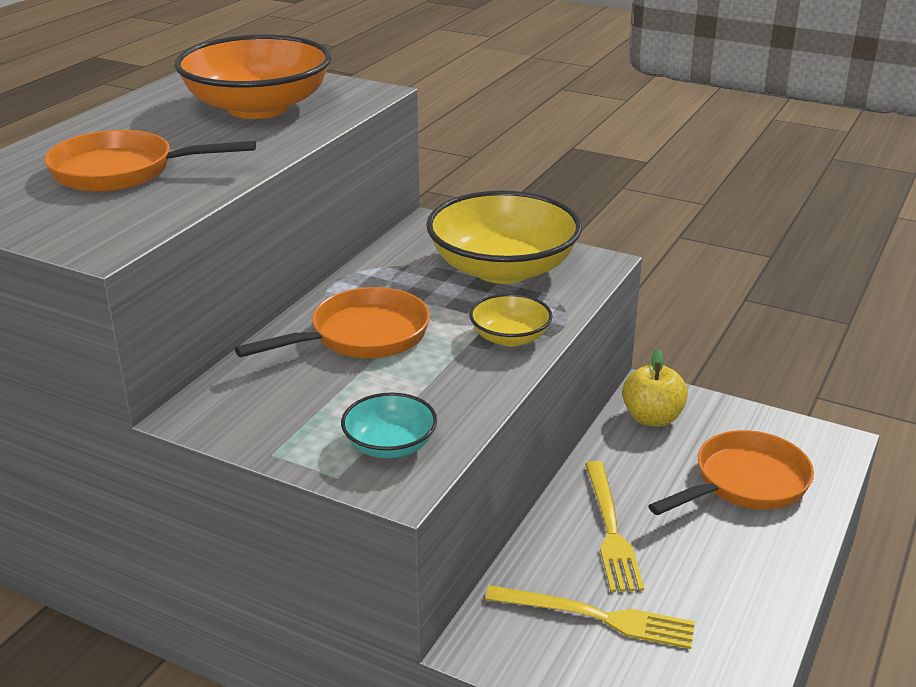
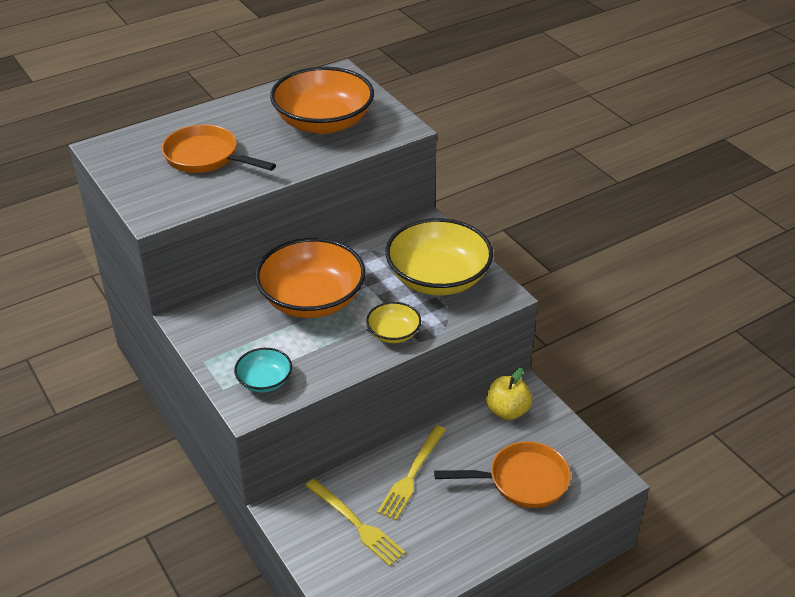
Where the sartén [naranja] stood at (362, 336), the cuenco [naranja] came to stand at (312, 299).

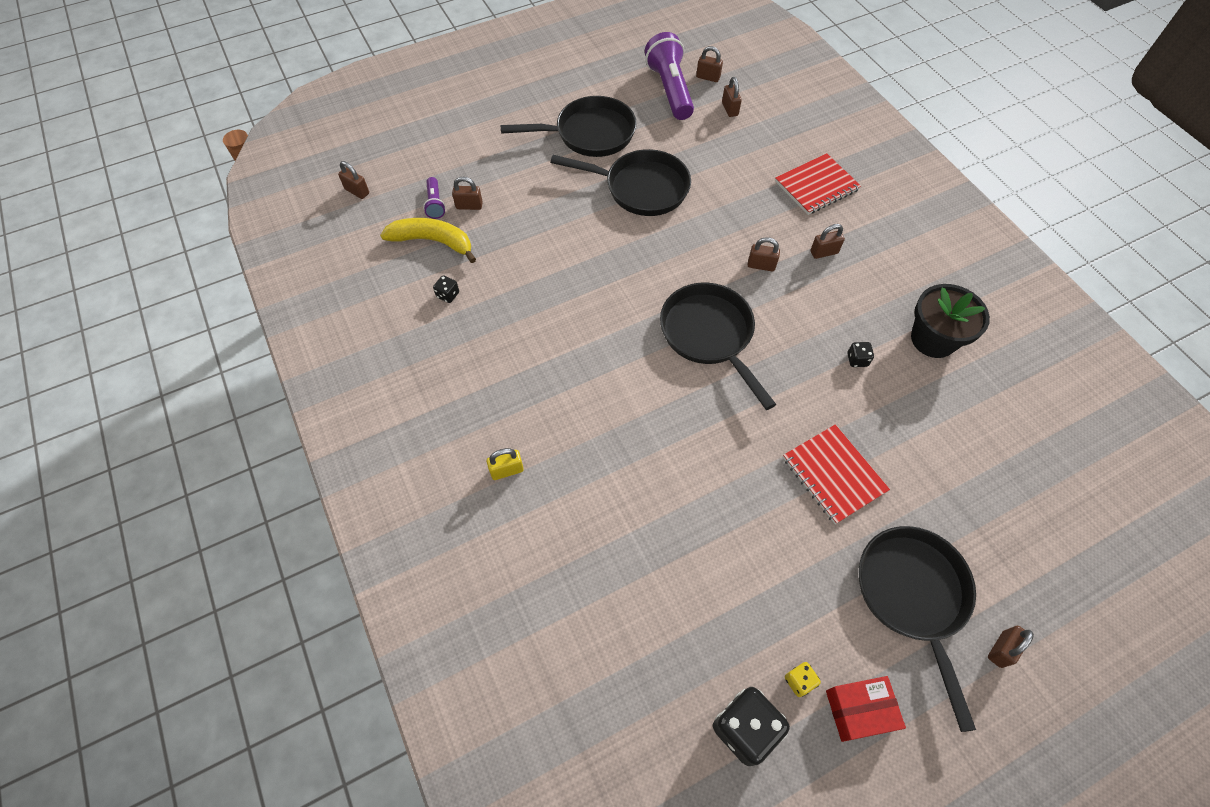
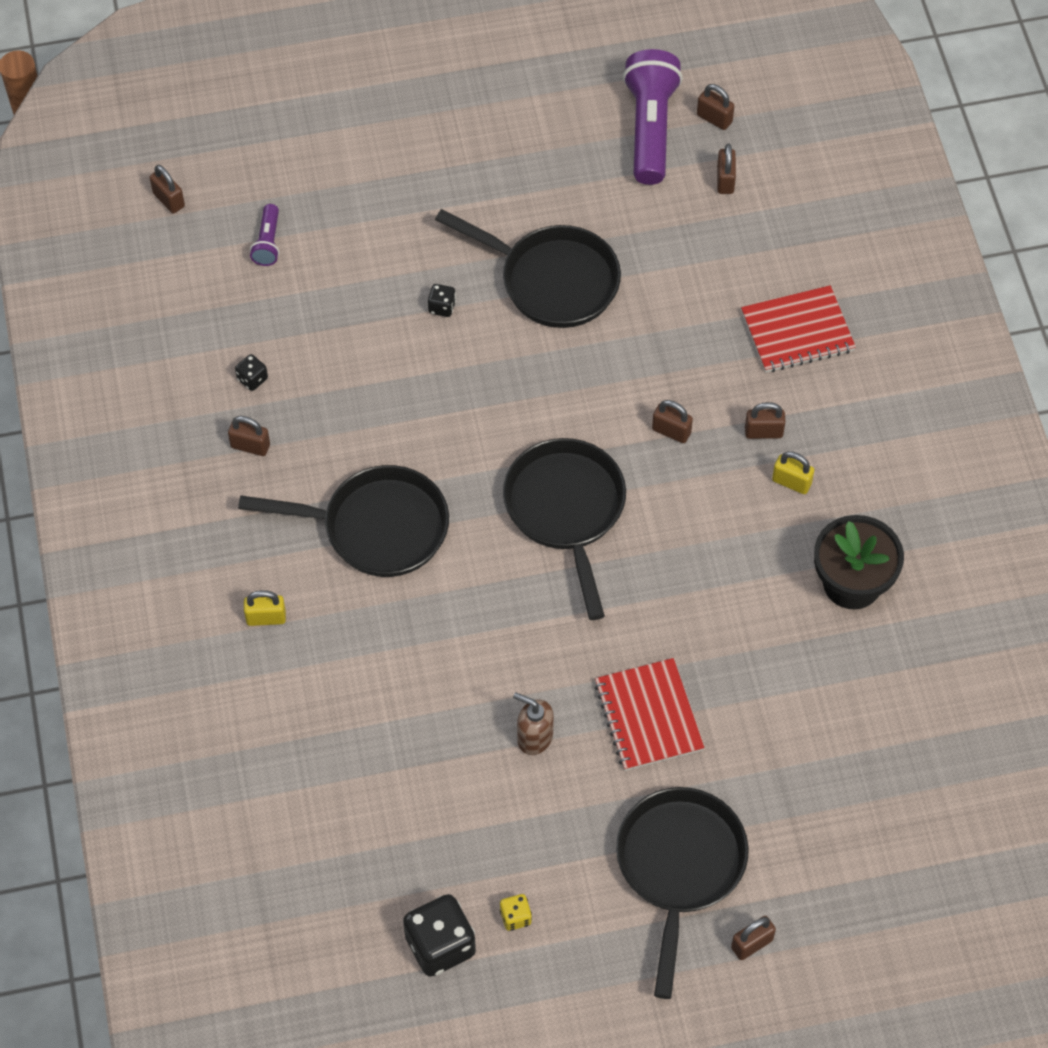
The second view lost the plátano [amarillo] at (433, 241).
The second view lost the caja [rojo] at (859, 710).
The second view gained the dispensador de jabón [marrón] at (534, 737).
The second view gained the candado [amarillo] at (791, 482).
The candado [marrón] ended up elsewhere, having gone from (469, 206) to (250, 446).
The sartén [negro] ended up elsewhere, having gone from (589, 134) to (376, 527).
The dado [negro] ended up elsewhere, having gone from (857, 360) to (442, 307).

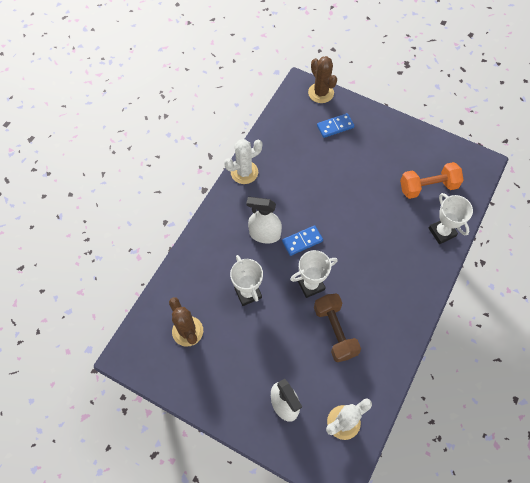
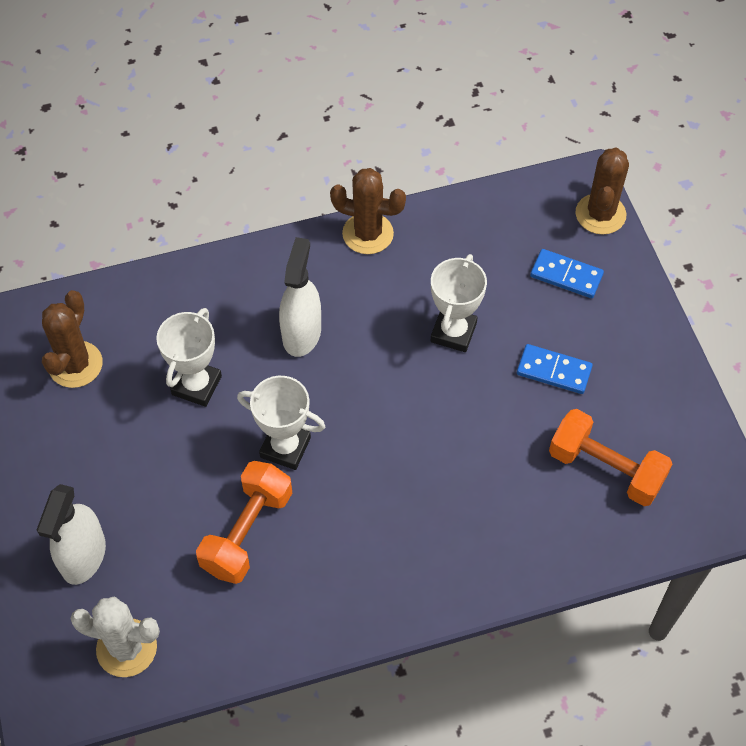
The ficha de dominó [azul] ended up elsewhere, having gone from (302, 241) to (554, 371).
The trofeo [blanco] ended up elsewhere, having gone from (442, 232) to (453, 332).
What was the cactus [blanco] at (244, 172) turned into the cactus [marrón] at (368, 234).
What was the mancuerna [marrón] at (335, 331) turned into the mancuerna [naranja] at (247, 532).
The pulverizador [blanco] at (264, 234) ended up facing another way, 45 degrees clockwise from before.

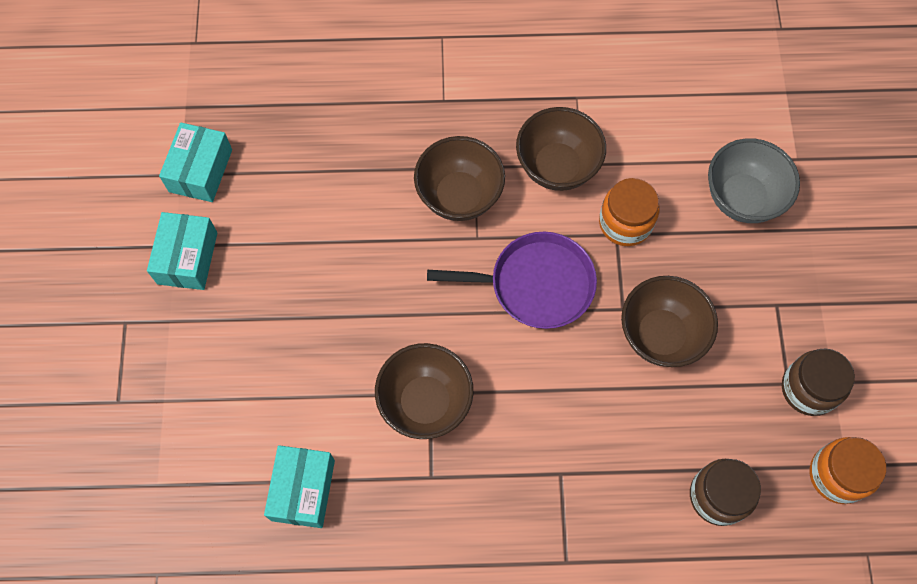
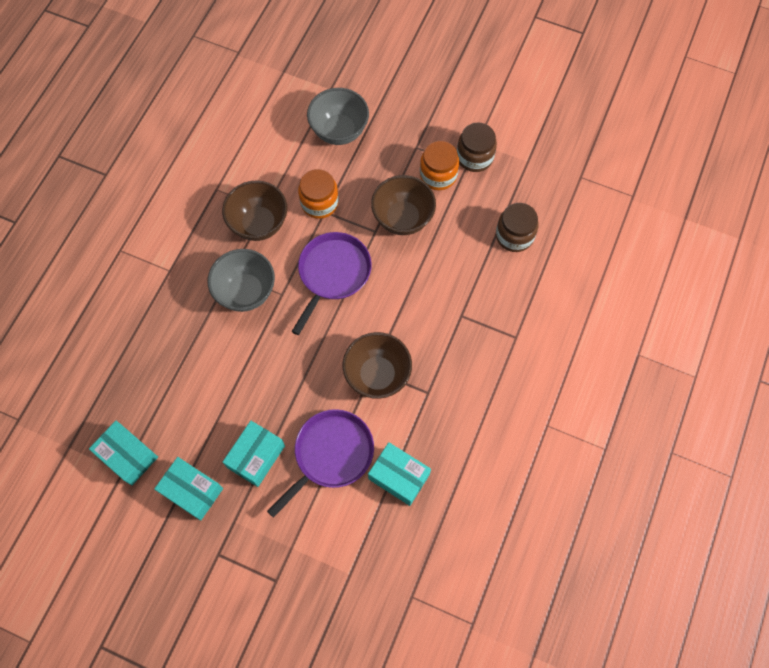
The second view gained the caja [turquesa] at (256, 456).
The second view gained the sartén [morado] at (331, 454).
The tarro [naranja] ended up elsewhere, having gone from (837, 475) to (438, 175).
What was the cuenco [marrón] at (459, 196) turned into the cuenco [gris] at (246, 292).

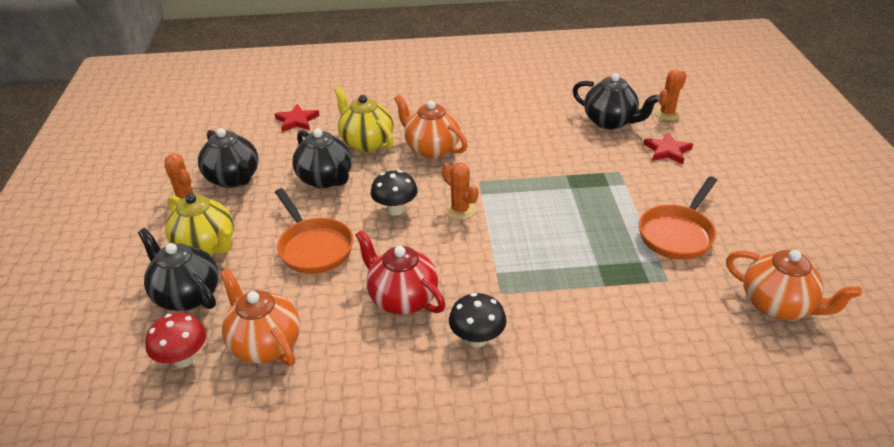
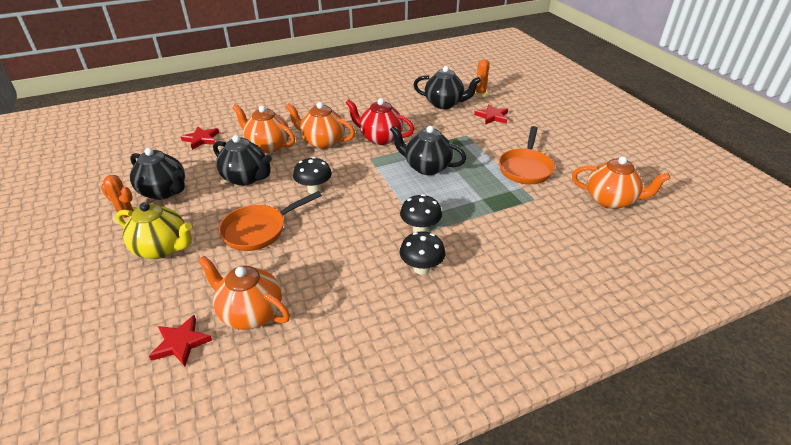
The second view lost the cactus [naranja] at (460, 210).
The second view gained the seta [negro] at (420, 229).
The tetera [negro] ended up elsewhere, having gone from (187, 295) to (426, 167).
The tetera [rojo] ended up elsewhere, having gone from (402, 298) to (380, 138).
Where the seta [rojo] stood at (183, 359), the estrella [rojo] came to stand at (181, 343).
What was the tetera [amarillo] at (366, 142) turned into the tetera [naranja] at (268, 146).
The sartén [naranja] at (313, 247) ended up facing another way, 105 degrees clockwise from before.

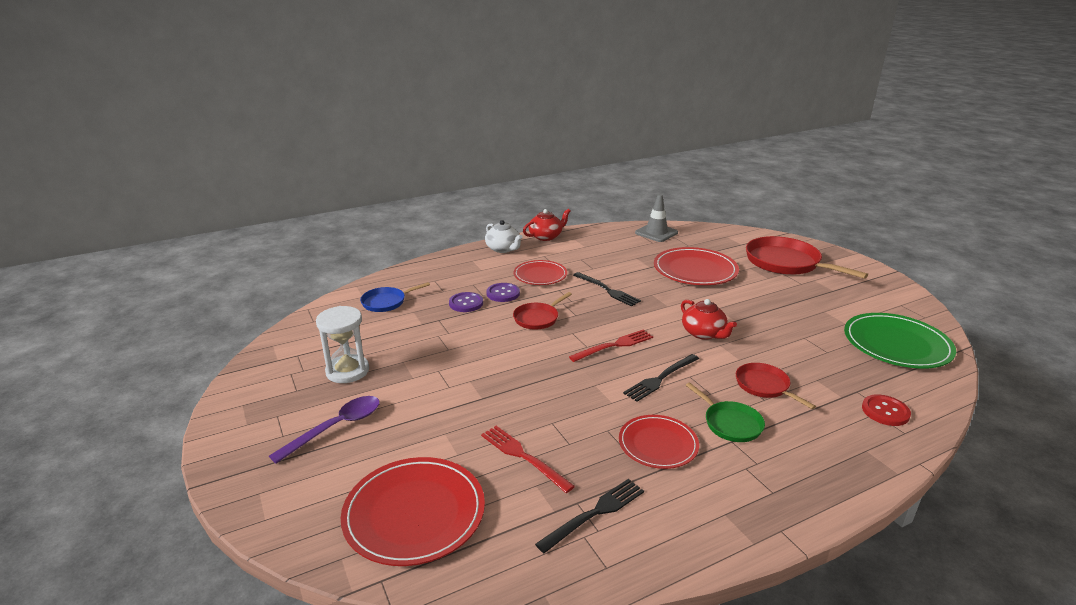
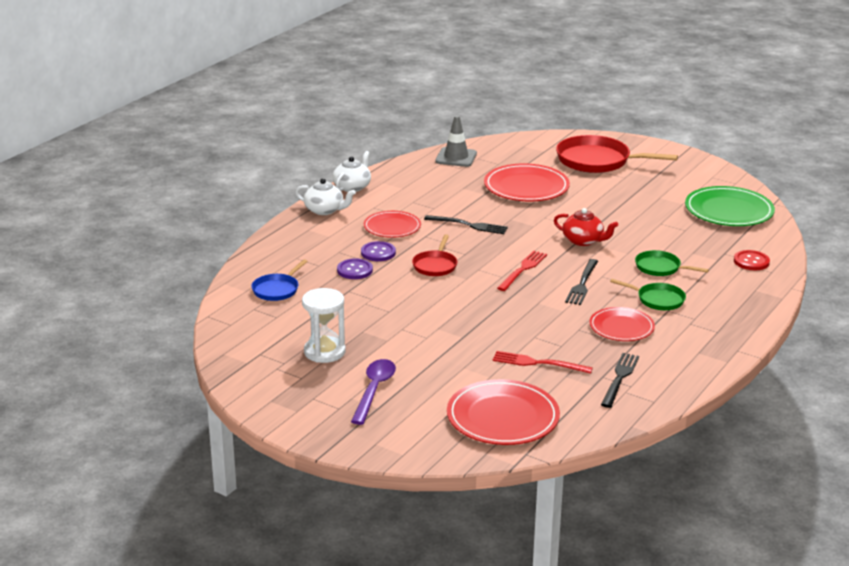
What was the tetera [rojo] at (546, 236) turned into the tetera [blanco] at (352, 187).
What was the sartén [rojo] at (764, 386) turned into the sartén [verde] at (660, 268).

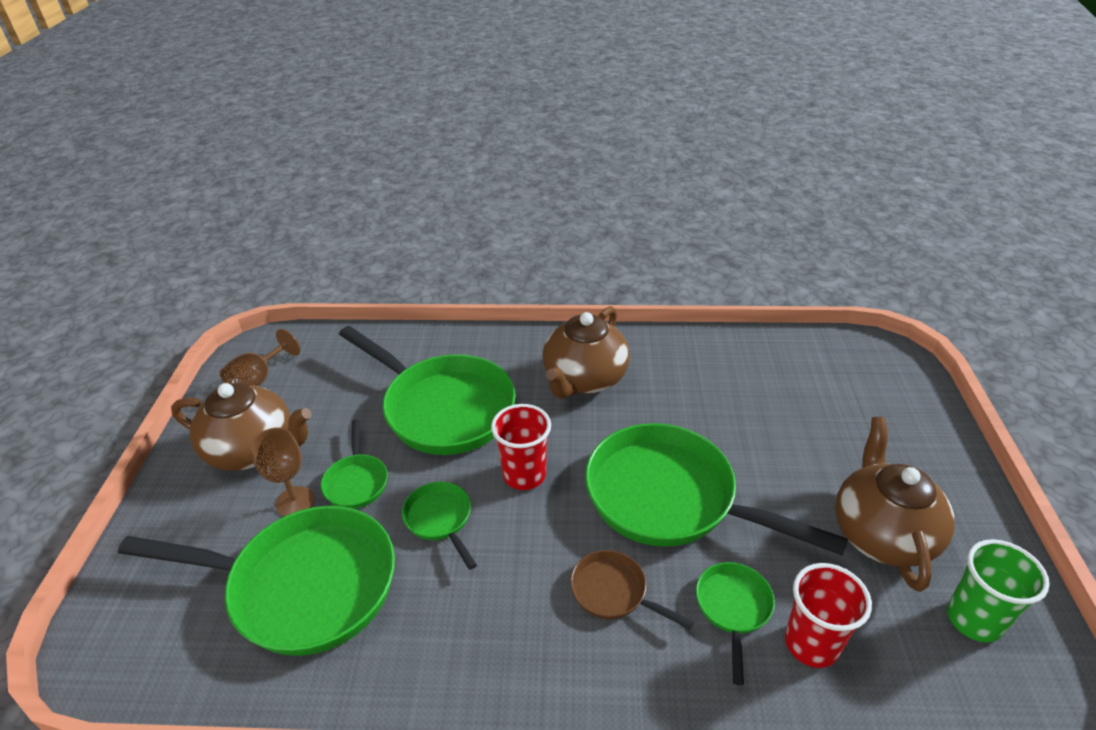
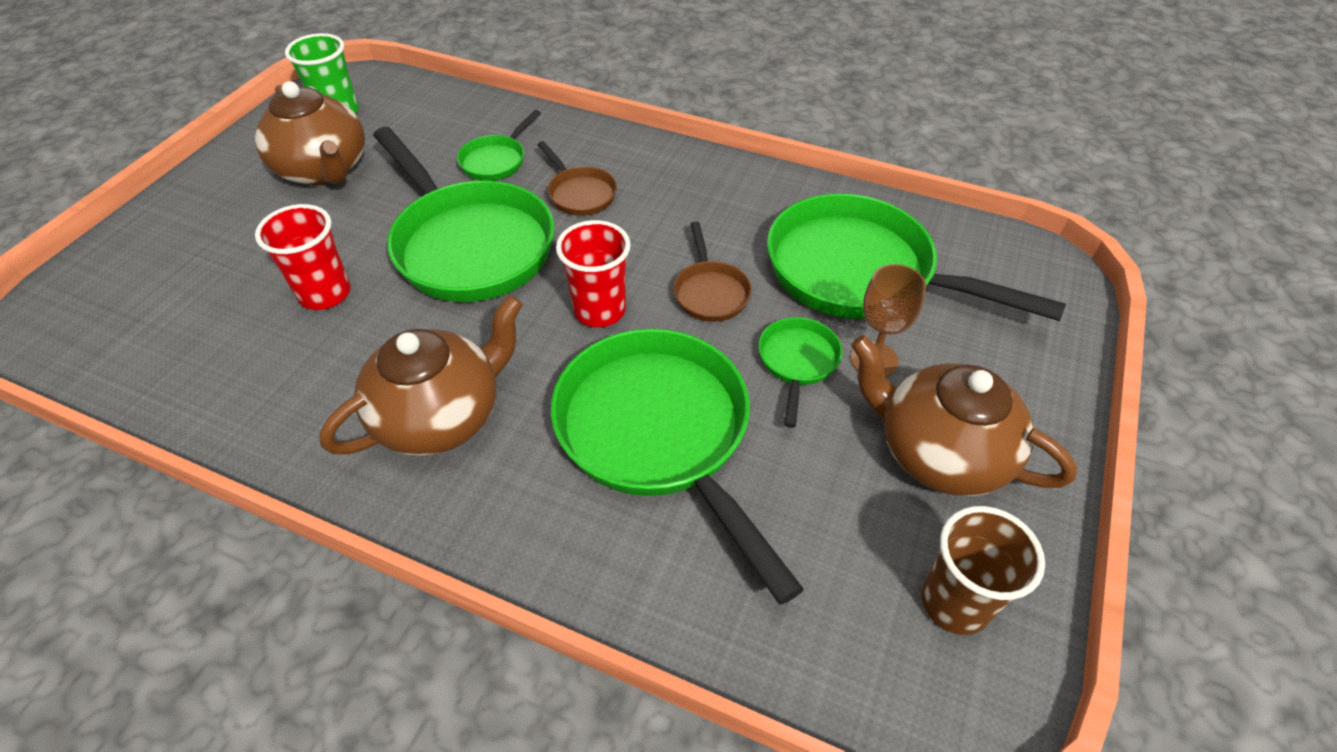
The vaso [rojo] ended up elsewhere, having gone from (811, 644) to (325, 294).
Where the copa [marrón] stood at (258, 380), the vaso [marrón] came to stand at (955, 602).
What was the sartén [verde] at (440, 519) turned into the sartén [marrón] at (710, 292).
The tetera [marrón] at (881, 533) ended up facing another way, 60 degrees counterclockwise from before.

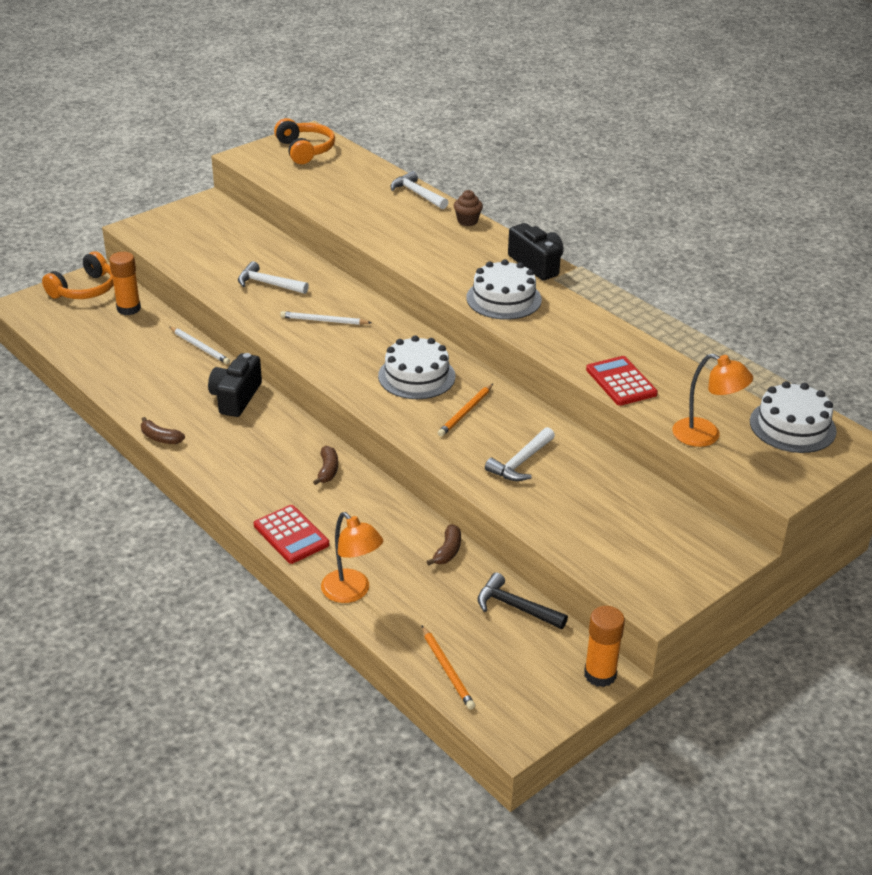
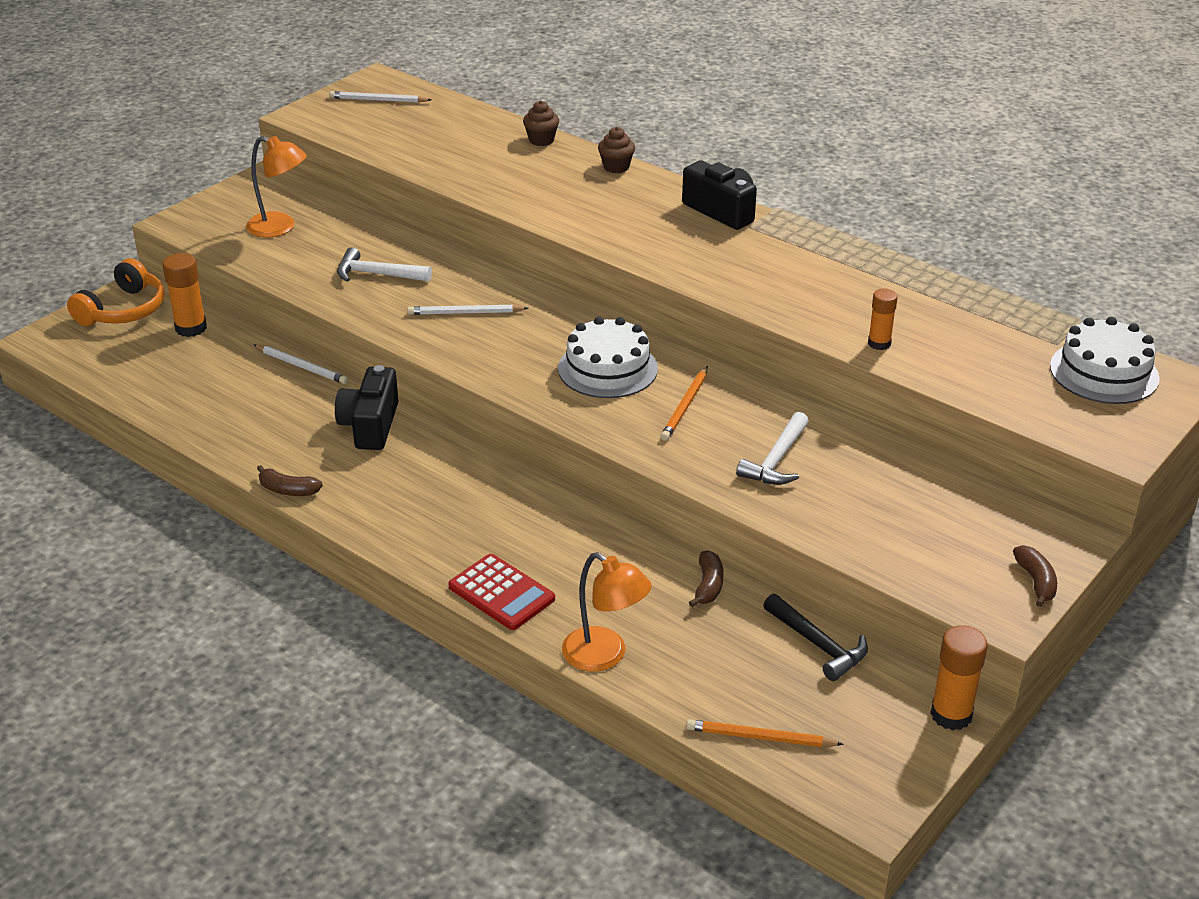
The second view lost the tarta [blanco] at (504, 299).
The plátano [marrón] ended up elsewhere, having gone from (328, 470) to (1036, 581).
The lámpara [naranja] ended up elsewhere, having gone from (706, 436) to (280, 227).
Where the auriculares [naranja] stood at (304, 150), the lápiz [blanco] came to stand at (378, 100).
Where the martillo [blanco] stood at (417, 194), the magdalena [marrón] came to stand at (541, 140).
Where the calculadora [rojo] stood at (621, 382), the barra de pegamento [naranja] came to stand at (879, 343).
The lápiz [naranja] at (447, 669) ended up facing another way, 135 degrees clockwise from before.
The martillo [negro] at (516, 607) ended up facing another way, 150 degrees counterclockwise from before.

